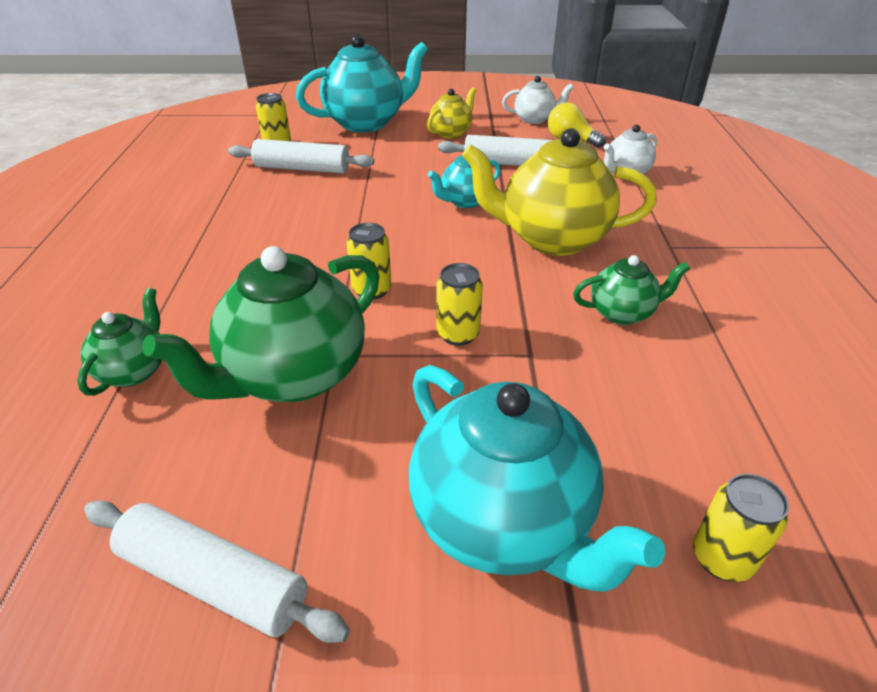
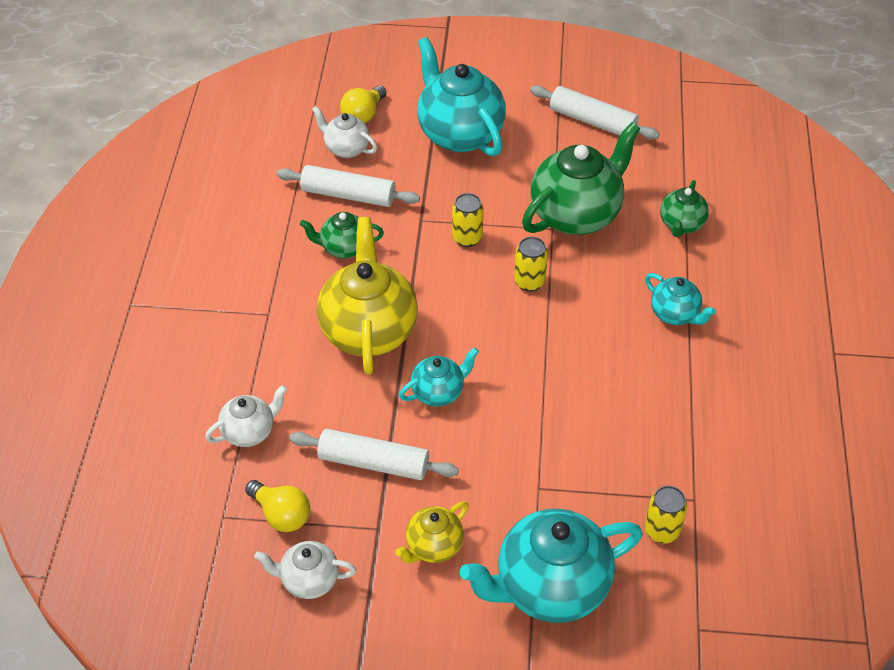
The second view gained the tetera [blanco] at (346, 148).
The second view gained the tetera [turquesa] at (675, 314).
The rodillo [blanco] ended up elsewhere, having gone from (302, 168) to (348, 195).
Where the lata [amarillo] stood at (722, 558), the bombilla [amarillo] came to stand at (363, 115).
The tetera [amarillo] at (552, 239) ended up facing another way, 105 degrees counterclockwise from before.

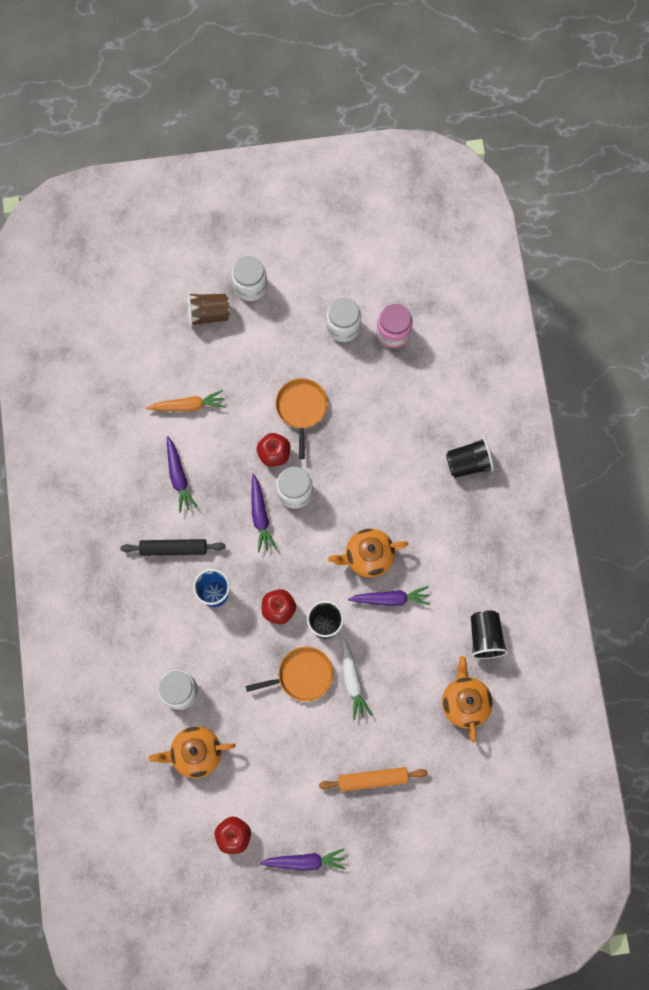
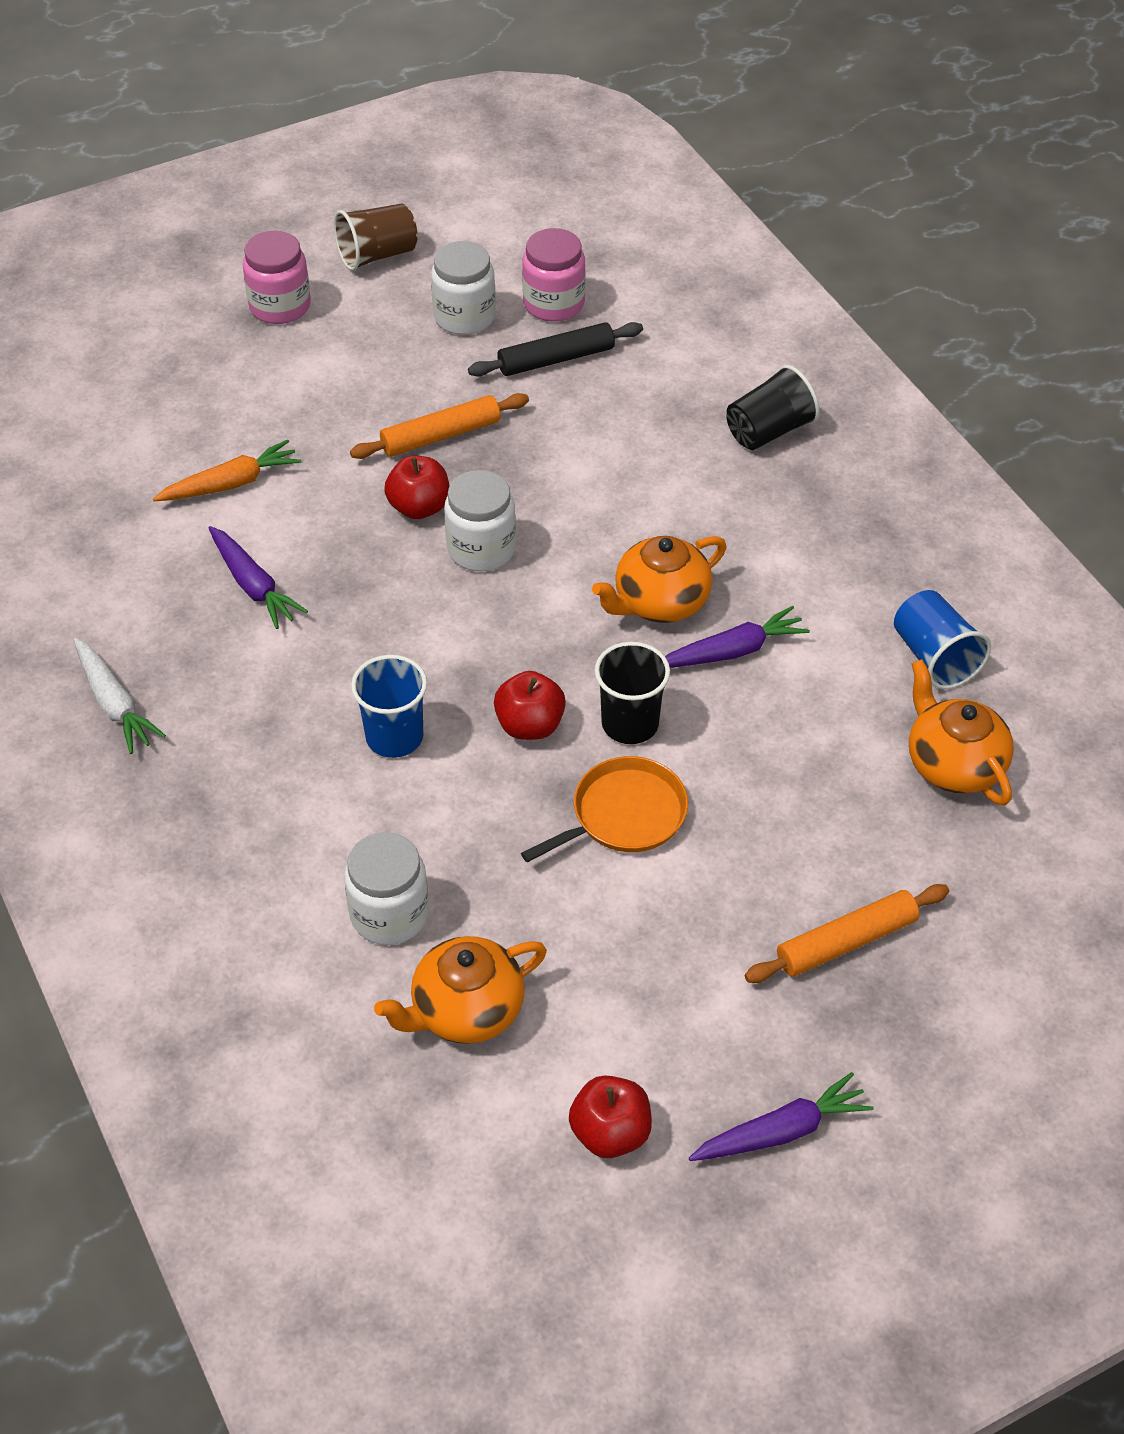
The second view lost the zanahoria [morado] at (260, 516).
The rodillo [negro] ended up elsewhere, having gone from (173, 549) to (556, 359).
The vaso [marrón] ended up elsewhere, having gone from (208, 314) to (377, 255).
The zanahoria [blanco] ended up elsewhere, having gone from (352, 680) to (115, 704).
Where the sartén [naranja] stood at (301, 408), the rodillo [naranja] came to stand at (441, 436).
What was the tarro [blanco] at (250, 286) turned into the tarro [rosa] at (280, 306).
What was the vaso [negro] at (485, 637) turned into the vaso [azul] at (934, 657).

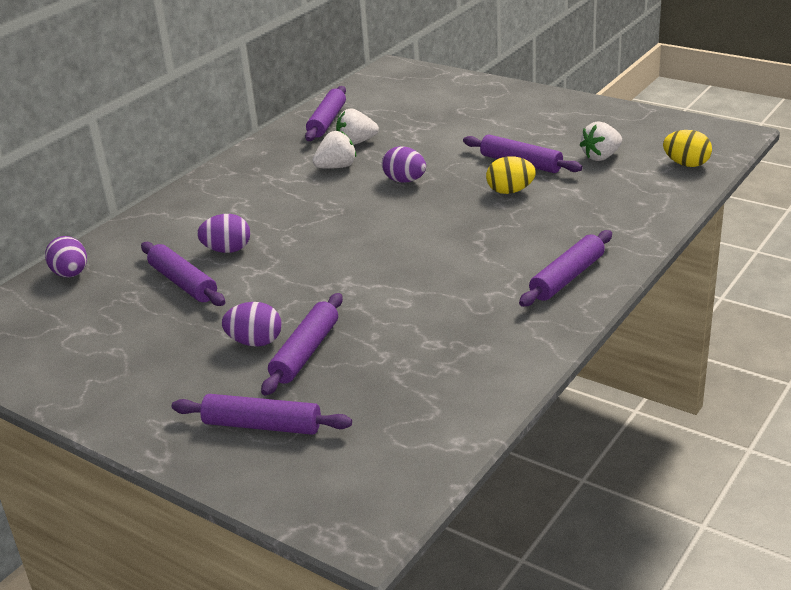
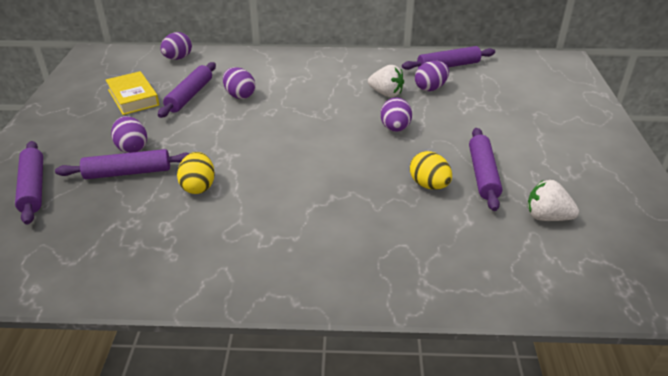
The second view lost the rodillo [morado] at (567, 277).
The second view gained the libro [amarillo] at (133, 97).
The huevo [amarillo] ended up elsewhere, having gone from (686, 164) to (198, 187).
Where the fresa [blanco] stood at (356, 142), the huevo [morado] came to stand at (430, 88).

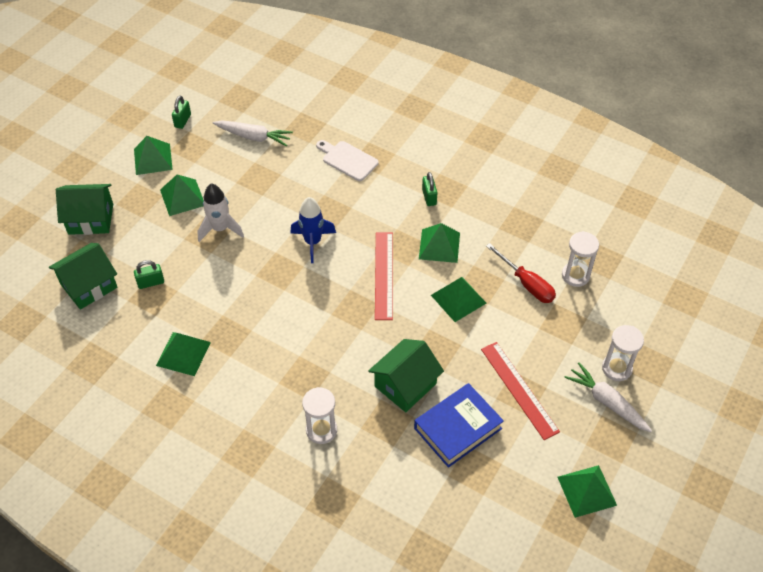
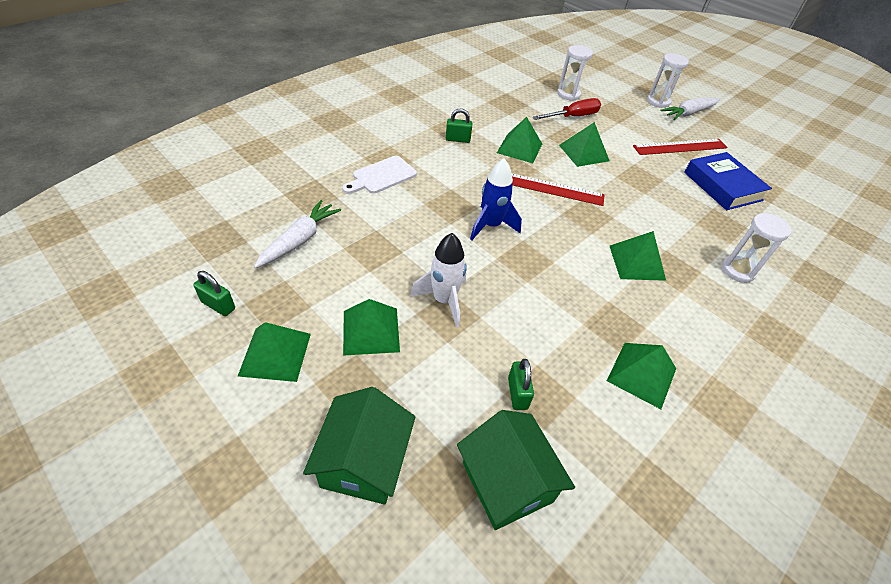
The second view lost the casa [verde] at (405, 385).
The pirámide [verde] ended up elsewhere, having gone from (587, 491) to (637, 262).

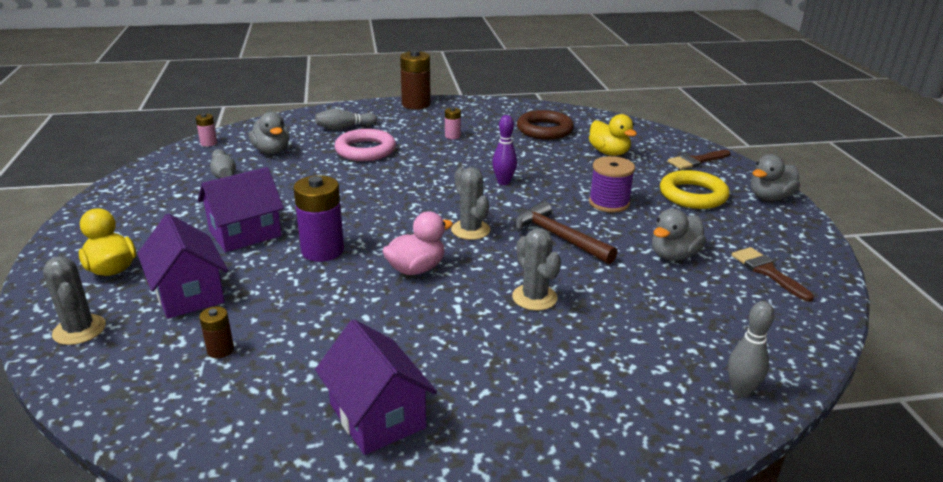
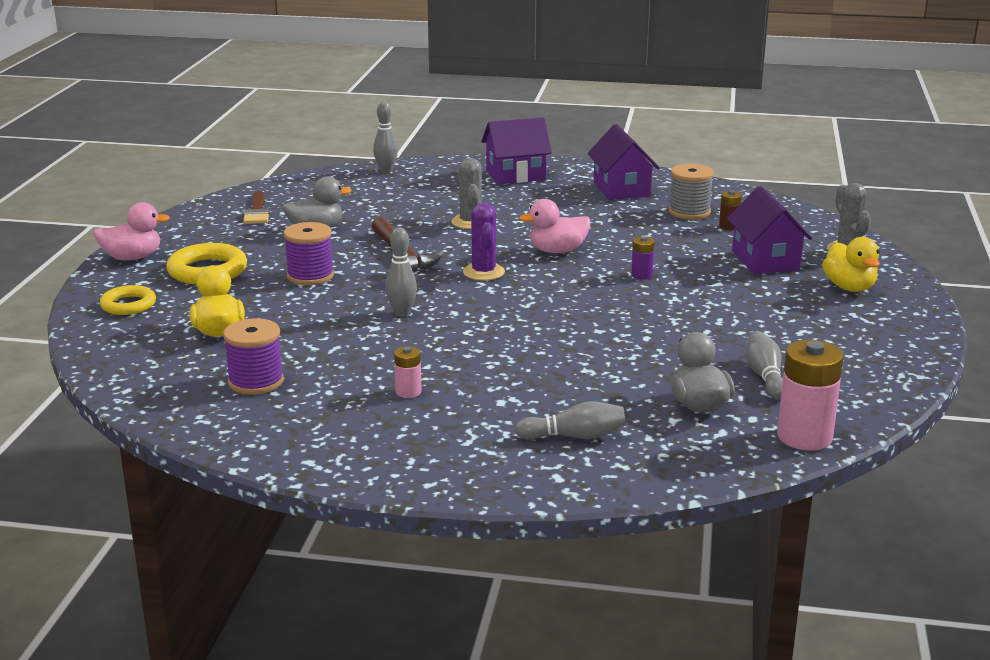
The second view lost the anillo [rosa] at (365, 150).
The second view lost the pila [marrón] at (416, 104).
The second view gained the carrete [gris] at (689, 212).
The casa [morado] ended up elsewhere, having gone from (245, 233) to (516, 175).
Where the anillo [marrón] stood at (544, 130), the carrete [morado] came to stand at (256, 382).
Where the pincel [marrón] stood at (696, 161), the anillo [amarillo] came to stand at (128, 305).
What was the cactus [gris] at (470, 230) turned into the cactus [morado] at (483, 272).
What was the bolo [morado] at (503, 182) turned into the bolo [gris] at (402, 313).
What was the pato [gris] at (769, 198) turned into the pato [rosa] at (132, 258).
The size of the pila [rosa] at (208, 143) changed by a factor of 2.00.
The size of the pila [morado] at (322, 250) changed by a factor of 0.50.

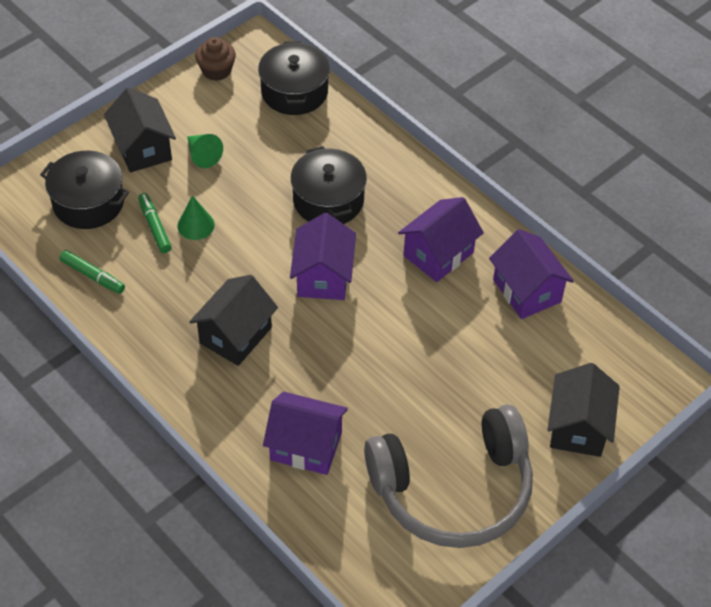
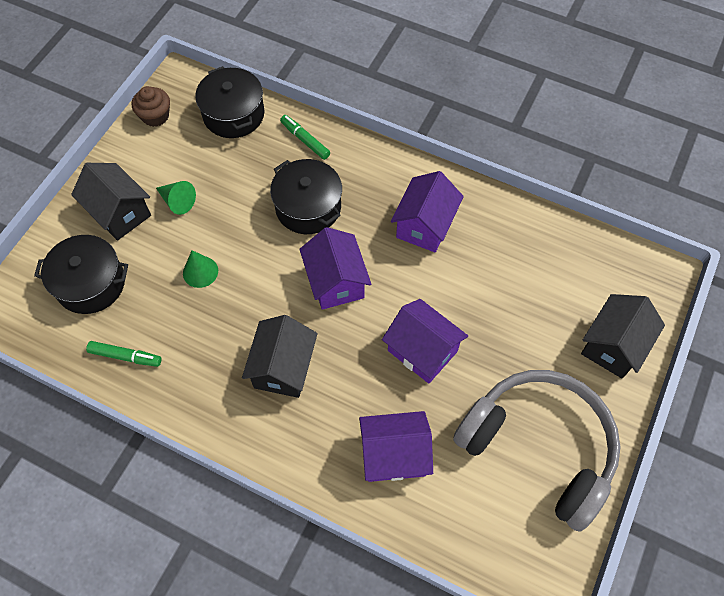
The rotulador [verde] ended up elsewhere, having gone from (154, 227) to (305, 140).
The casa [morado] ended up elsewhere, having gone from (527, 291) to (422, 351).
The auriculares [gris] at (453, 490) ended up facing another way, 105 degrees counterclockwise from before.
The casa [negro] at (578, 427) ended up facing another way, 45 degrees clockwise from before.

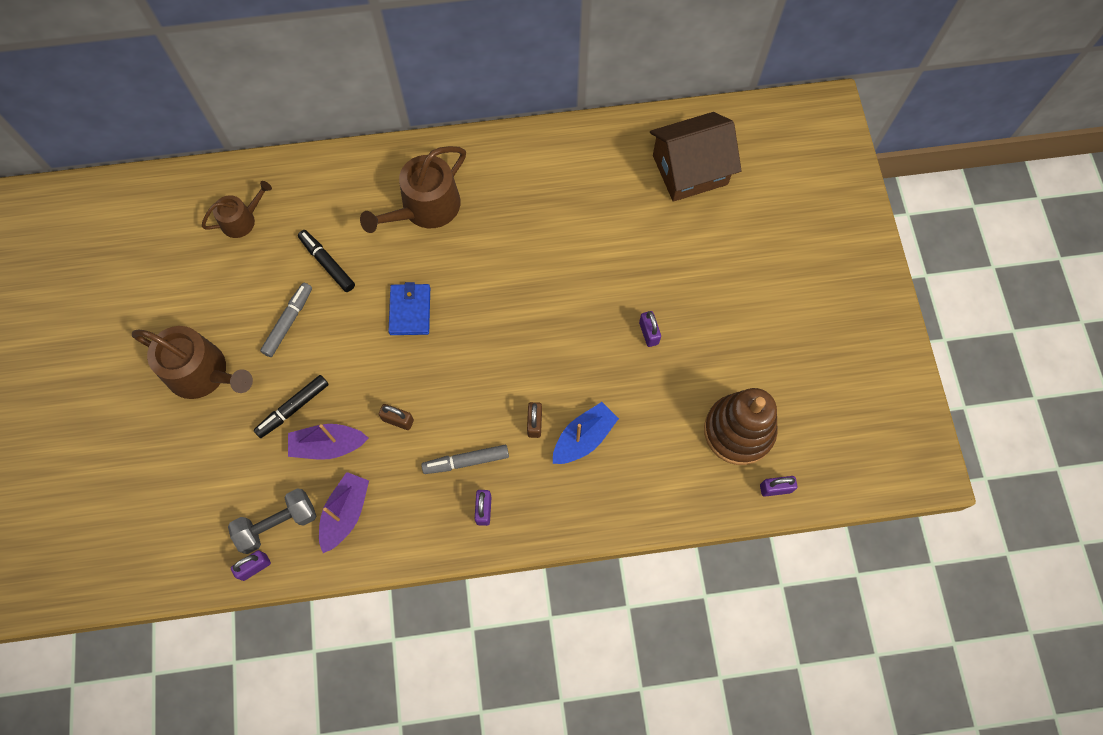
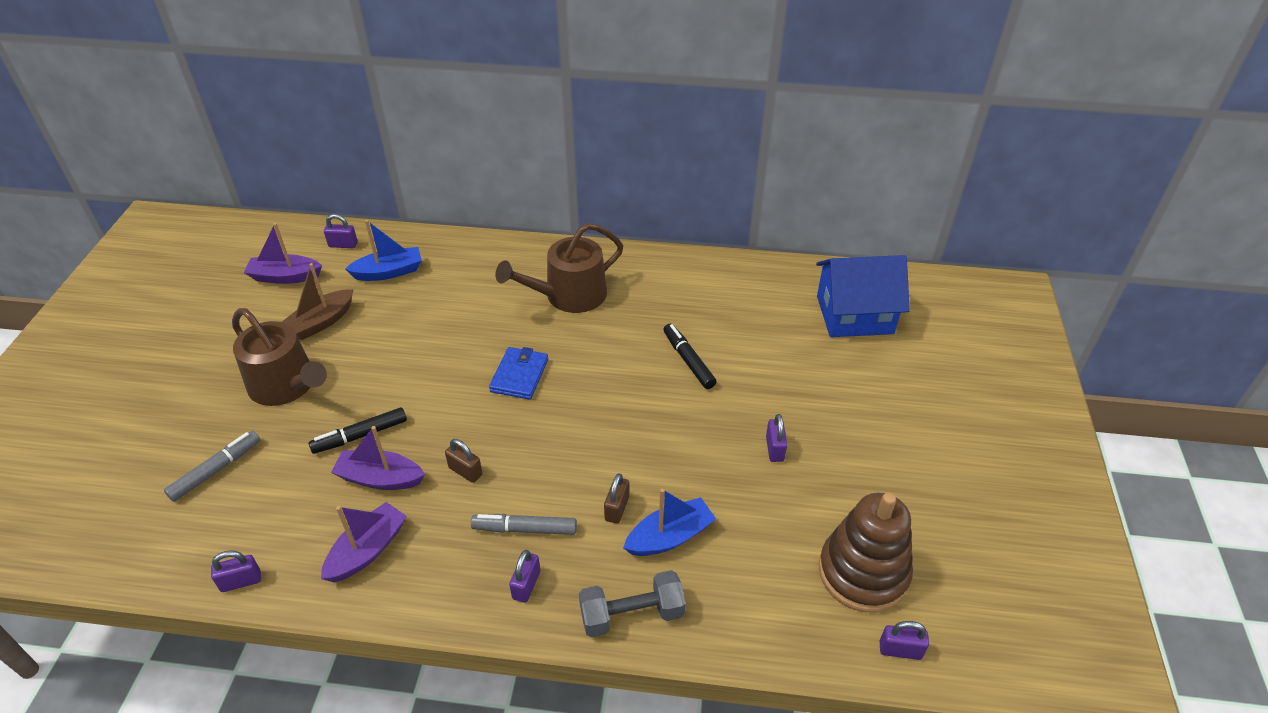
The second view gained the barco [morado] at (285, 277).
The second view gained the barco [marrón] at (321, 322).
The second view gained the candado [morado] at (343, 245).
The mancuerna [gris] ended up elsewhere, having gone from (277, 524) to (632, 614).
The rotulador [gris] ended up elsewhere, having gone from (288, 322) to (216, 470).
The rotulador [negro] ended up elsewhere, having gone from (327, 263) to (688, 360).
Where the regadera [marrón] stood at (242, 220), the barco [azul] came to stand at (389, 272).
What was the casa [marrón] at (690, 170) turned into the casa [azul] at (854, 315).

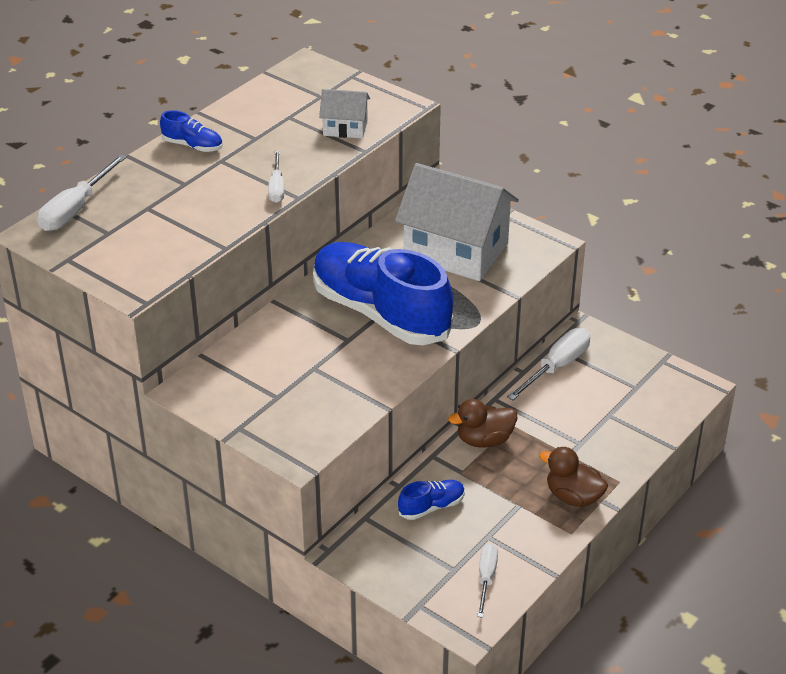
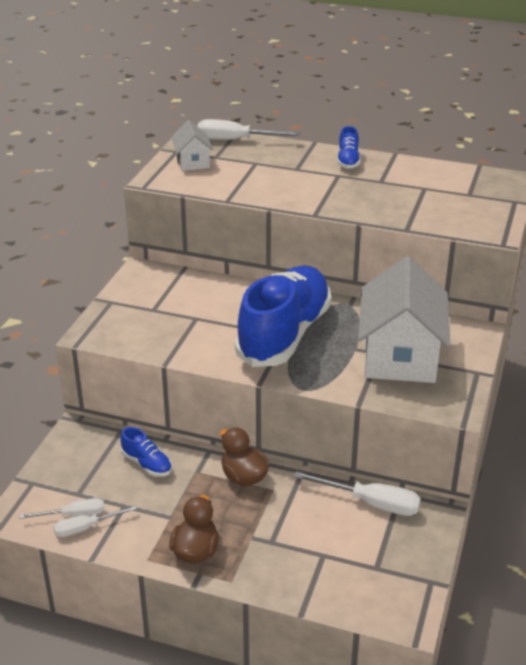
The destornillador [blanco] ended up elsewhere, having gone from (276, 187) to (86, 528).
The casa [blanco] ended up elsewhere, having gone from (345, 128) to (192, 162).

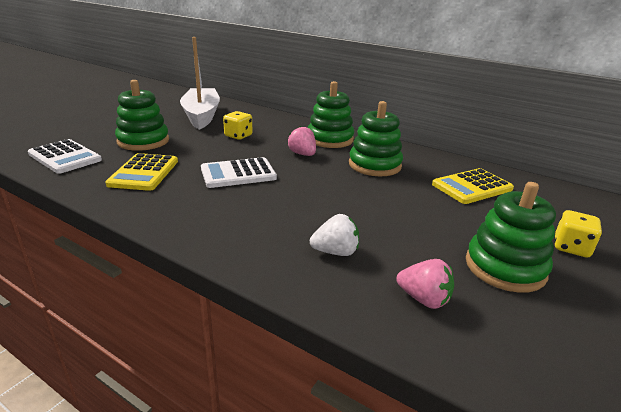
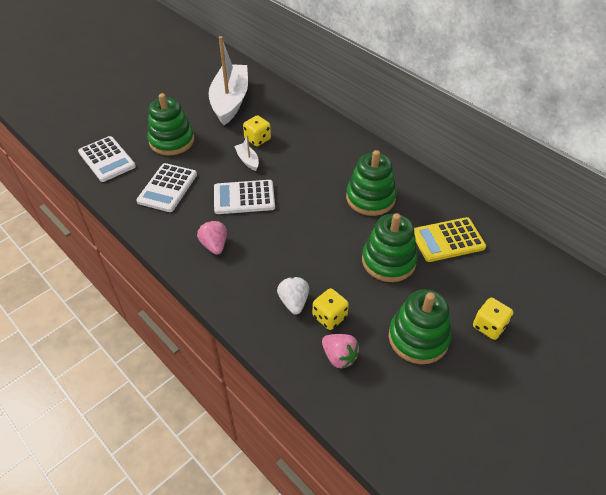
The second view gained the barco [blanco] at (247, 160).
The second view gained the dado [amarillo] at (329, 317).
The fresa [rosa] ended up elsewhere, having gone from (302, 154) to (214, 245).
The juguete apilable [verde] ended up elsewhere, having gone from (330, 139) to (388, 261).
What was the calculadora [amarillo] at (144, 173) turned into the calculadora [blanco] at (167, 188).
The fresa [blanco] at (335, 252) ended up facing another way, 105 degrees counterclockwise from before.

